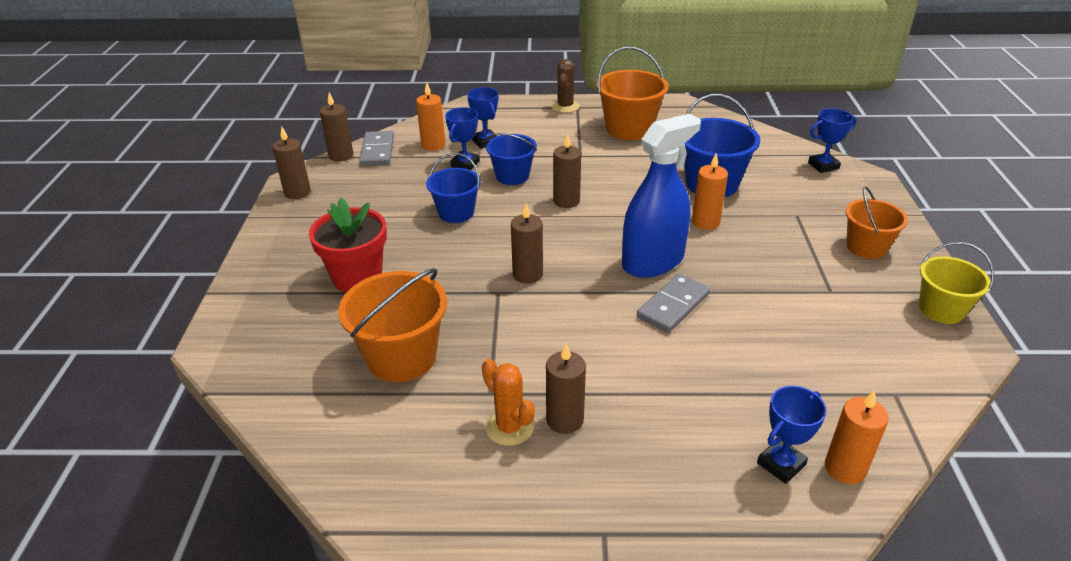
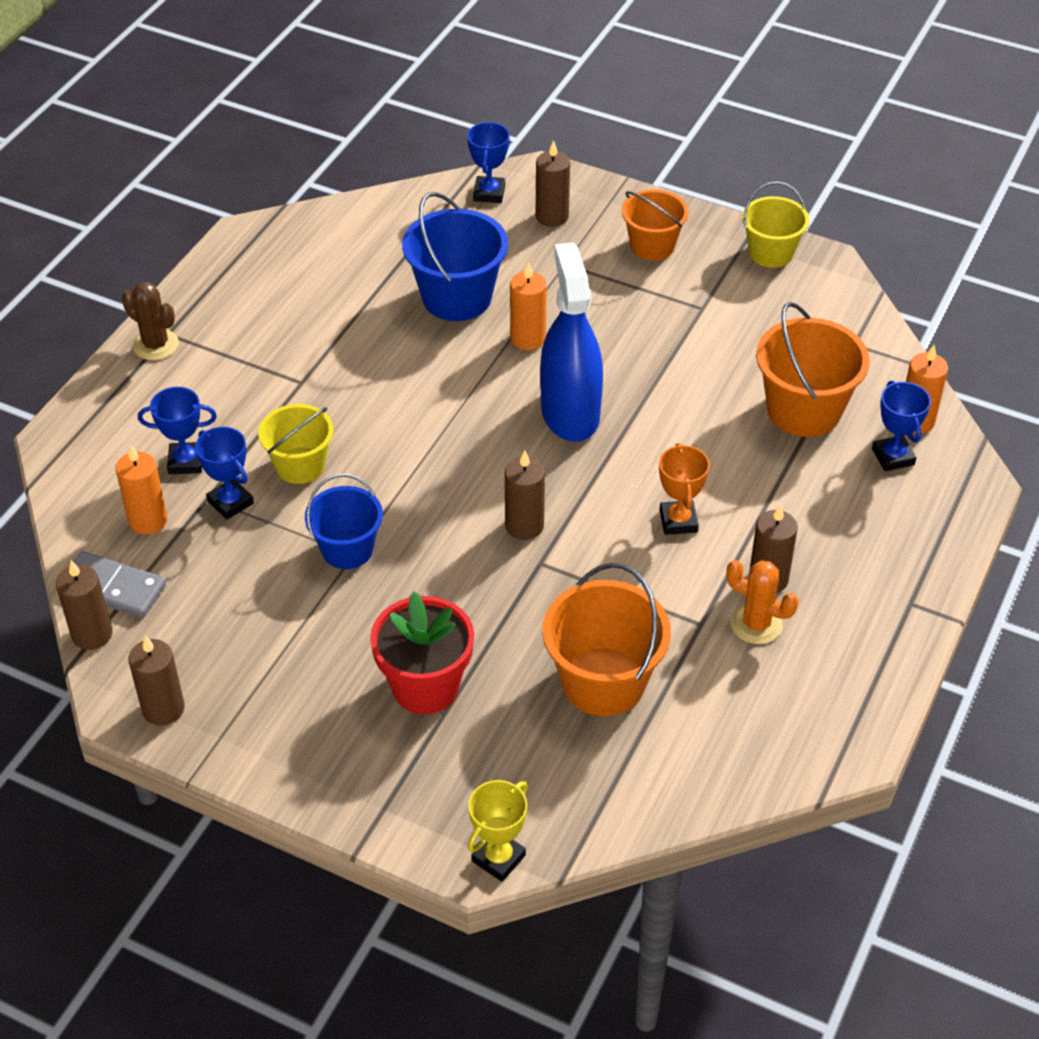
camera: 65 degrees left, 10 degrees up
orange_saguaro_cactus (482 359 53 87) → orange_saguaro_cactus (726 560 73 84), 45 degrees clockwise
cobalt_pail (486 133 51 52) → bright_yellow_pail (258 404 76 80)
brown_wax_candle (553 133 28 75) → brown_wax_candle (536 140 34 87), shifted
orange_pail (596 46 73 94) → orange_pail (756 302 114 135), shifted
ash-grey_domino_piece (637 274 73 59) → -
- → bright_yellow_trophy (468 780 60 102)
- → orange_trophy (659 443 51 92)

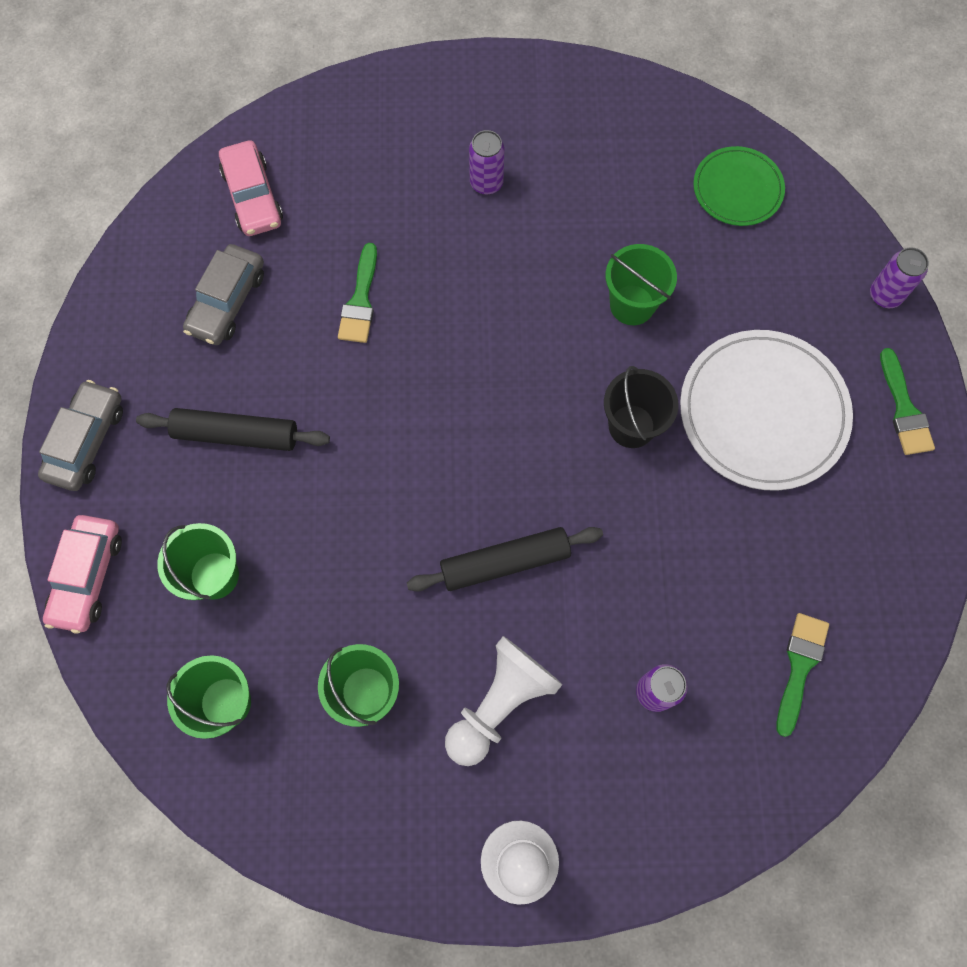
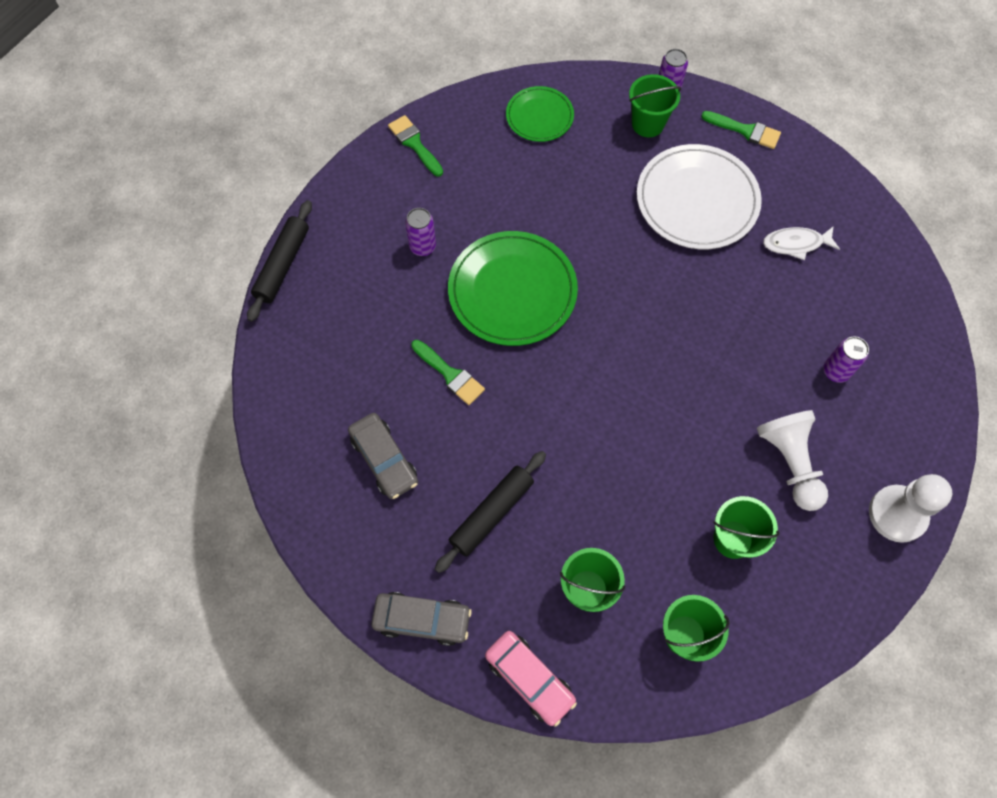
camera: 55 degrees left, 5 degrees down
ash-grey_automobile (38 380 85 111) → ash-grey_automobile (371 592 101 54), 135 degrees clockwise
pink_automobile (219 140 64 96) → -
jet-black_pastry_roller (407 527 196 65) → jet-black_pastry_roller (247 200 65 122), shifted
jet-black_pail (604 366 74 82) → -
green_pail (605 244 72 81) → green_pail (629 74 52 63), shifted
green_paint_brush (776 613 53 124) → green_paint_brush (388 115 55 62), shifted
- → green_flat_dish (448 231 130 115)
- → snow-white_fish (763 226 77 34)

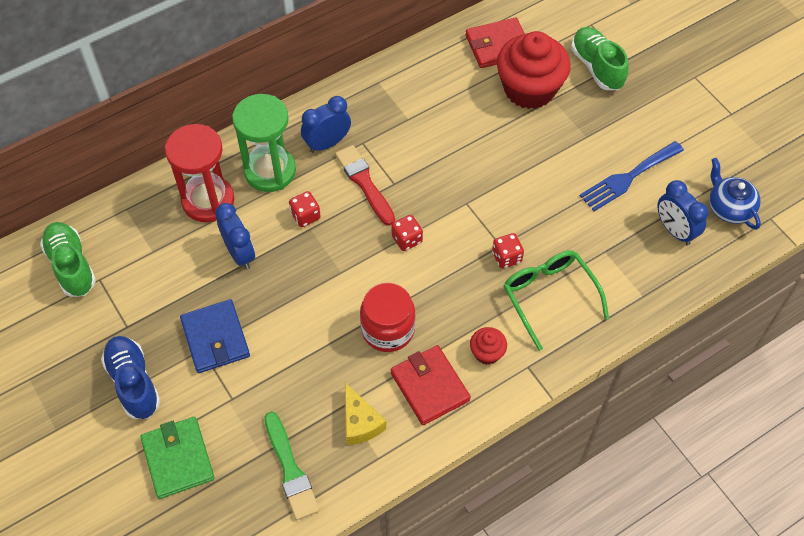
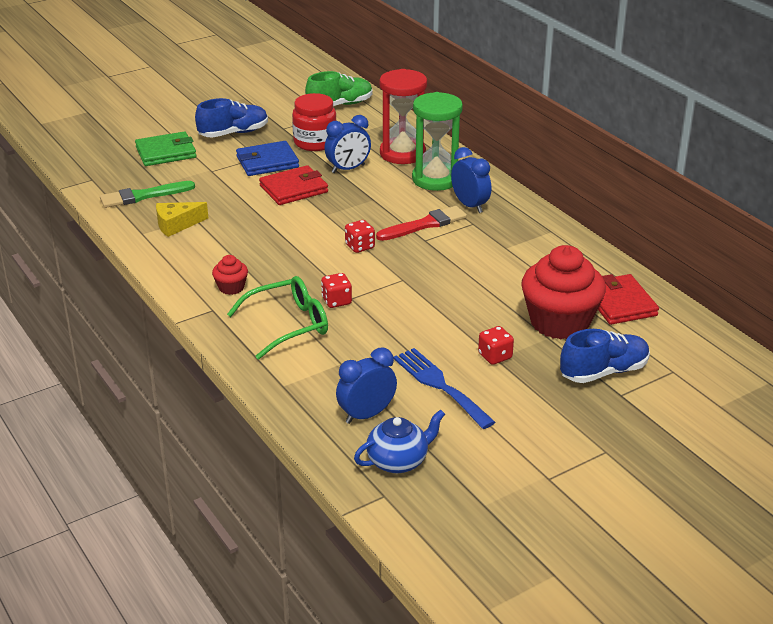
camera: 90 degrees right, 25 degrees down
scarlet_die (289 191 32 36) → scarlet_die (478 326 36 39), shifted
scarlet_preserve_jar (360 283 55 69) → scarlet_preserve_jar (292 93 45 58), shifted
scarlet_billfold (391 345 80 80) → scarlet_billfold (259 165 69 40), shifted
green_sneaker (571 27 58 63) → cobalt_sneaker (560 329 90 54)

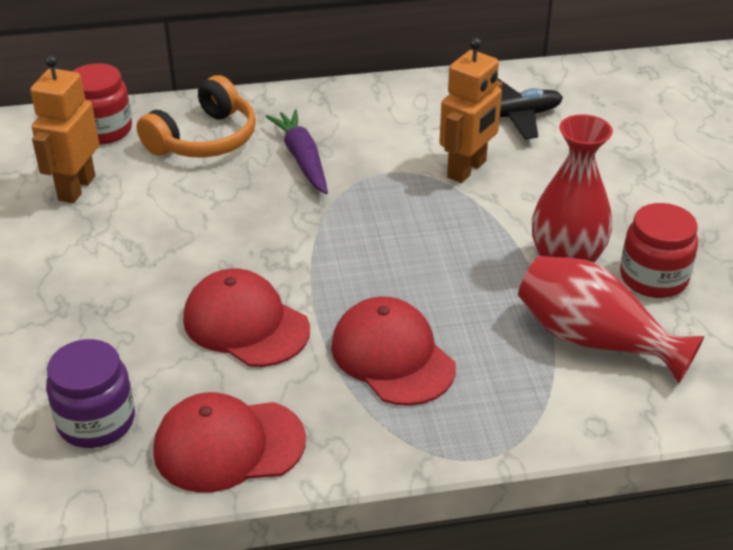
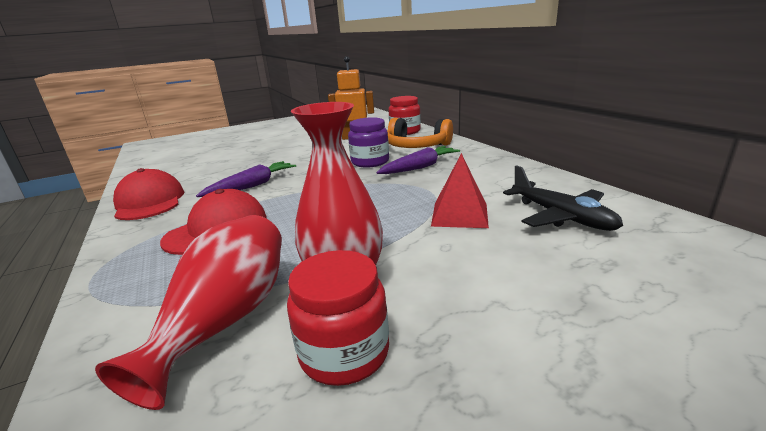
camera: 75 degrees right, 15 degrees down
violet_preserve_jar (46 339 89 109) → violet_preserve_jar (348 117 41 51), shifted
scarlet_cap (183 269 127 98) → violet_root_vegetable (196 161 100 36)
orange_robot (439 38 64 145) → scarlet_pyramid_shape (431 153 58 75)

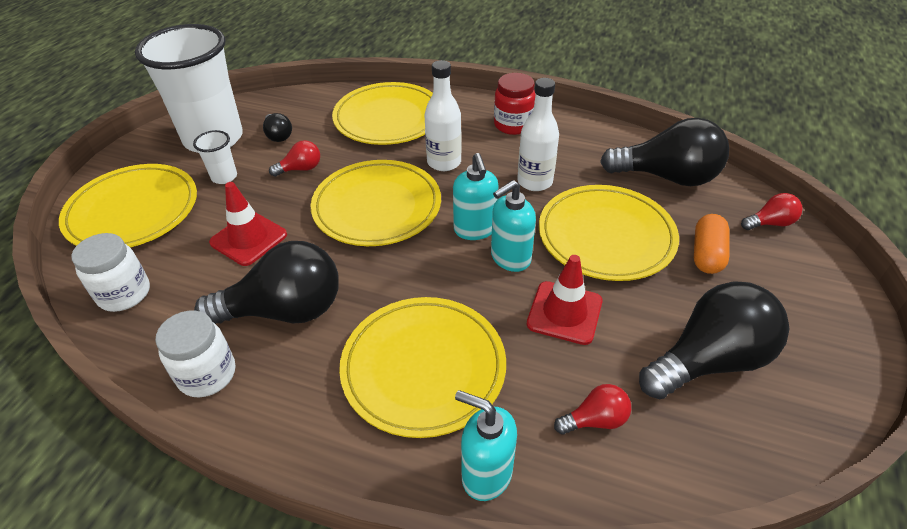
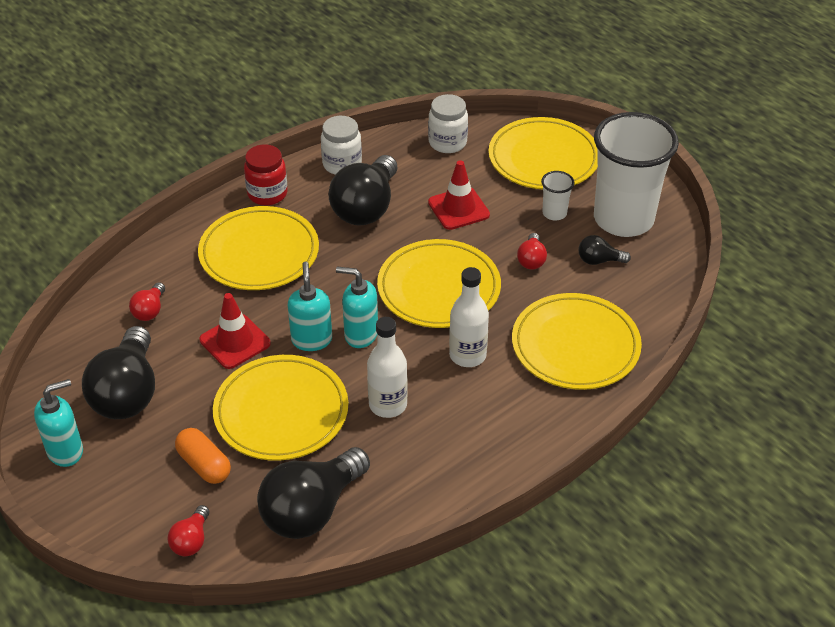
camera: 120 degrees right, 0 degrees up
aqua_soap_pump (455 390 62 111) → aqua_soap_pump (34 379 49 88), shifted
scarlet_preserve_jar (494 73 42 62) → scarlet_preserve_jar (244 144 44 62), shifted

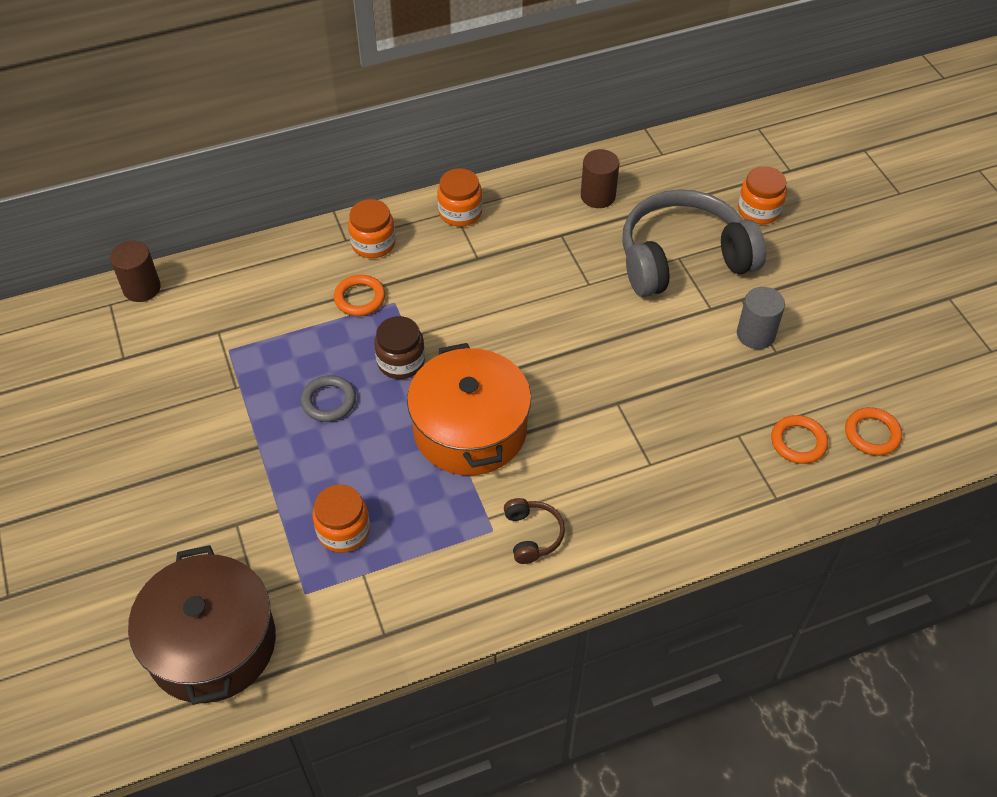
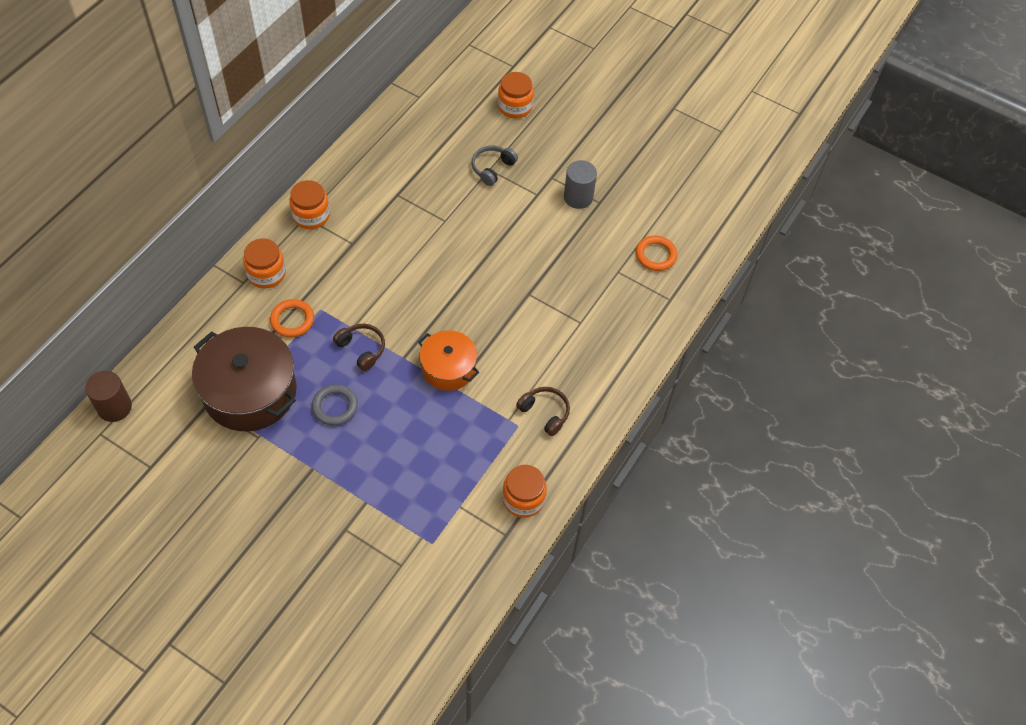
camera: 40 degrees left, 5 degrees up
brown_stockpot (128 545 148 160) → brown_stockpot (192 327 105 104), shifted
orange_preserve_jar (313 484 57 69) → orange_preserve_jar (502 465 45 53), shifted
brown_preserve_jar (374 316 51 63) → brown_headphones (333 324 52 47)
orange_stockpot (407 343 124 132) → orange_stockpot (418 330 61 61), x0.59
brown_solid_cylinder (581 149 38 59) → -
ash-grey_headphones (622 189 144 108) → ash-grey_headphones (472 146 46 40), x0.41
orange_hoop (845 407 57 49) → -

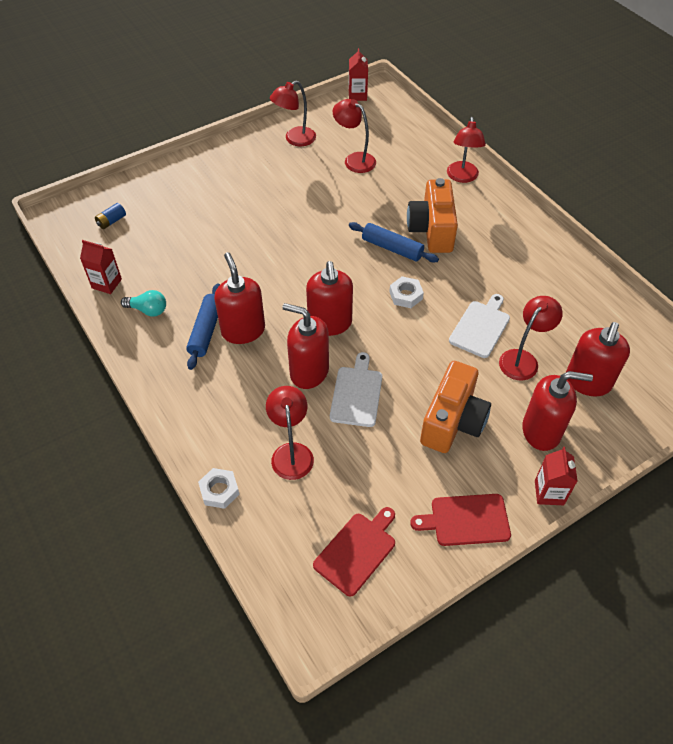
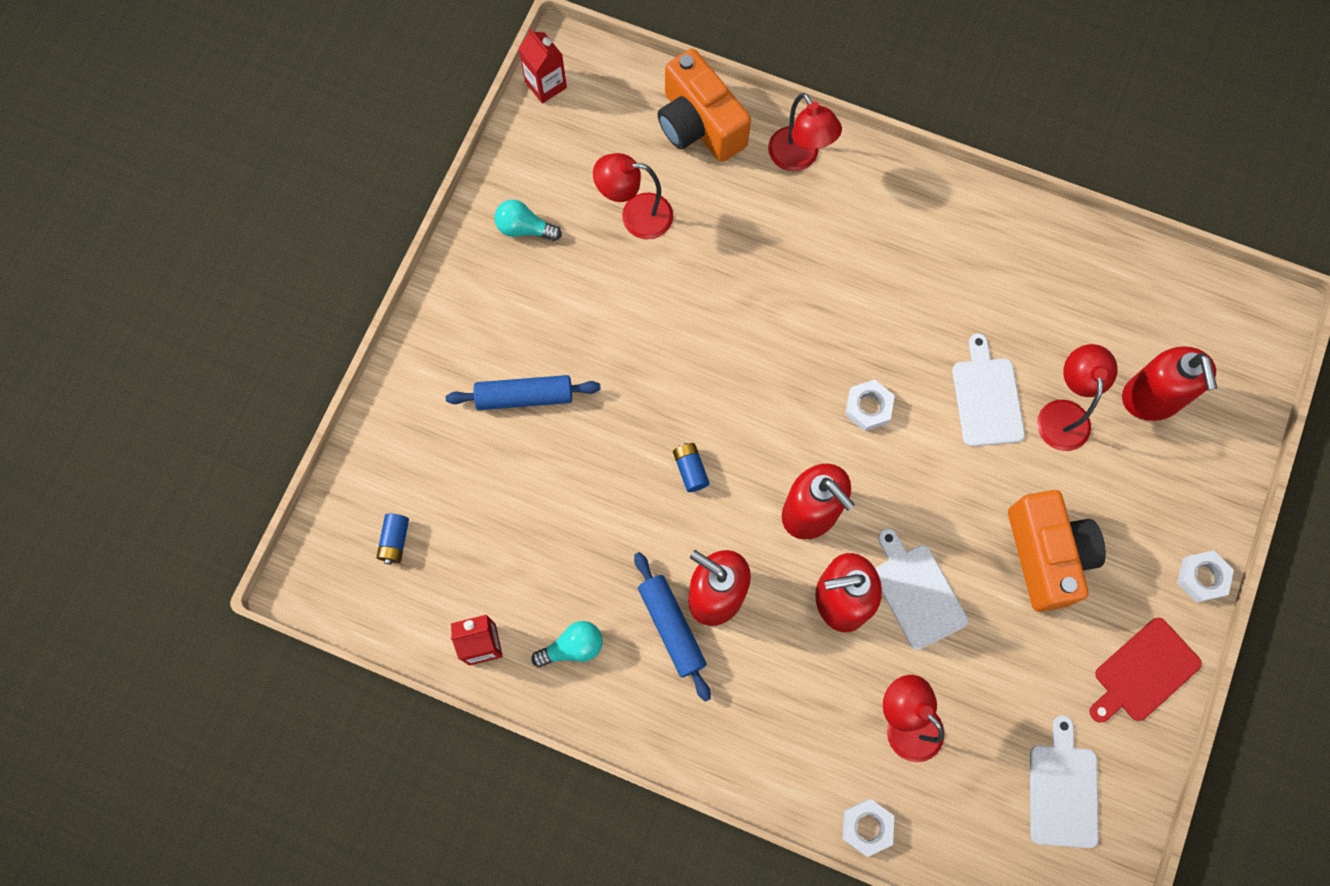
camera: 35 degrees left, 20 degrees up
scarlet_desk_lamp (270 81 46 65) → aqua_bulb (494 200 68 41)
scarlet_bread_board (313 507 82 90) → snow-white_bread_board (1030 716 69 132)
cobalt_pastry_roller (349 222 90 40) → cobalt_pastry_roller (446 375 154 35), shifted
orange_camera (407 178 51 75) → orange_camera (657 49 94 113), shifted
scarlet_soap_pump (522 371 71 80) → -
scarlet_carton (535 447 43 58) → snow-white_hexagon_nut (1177 551 57 52)
- → cobalt_power_cell (673 443 37 49)

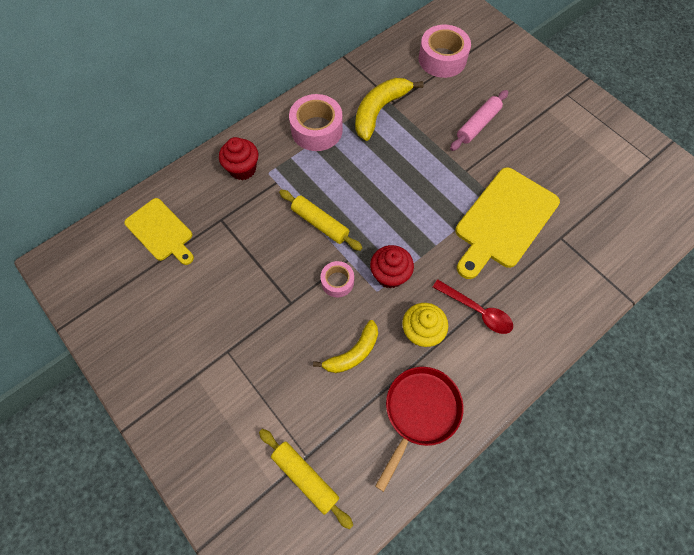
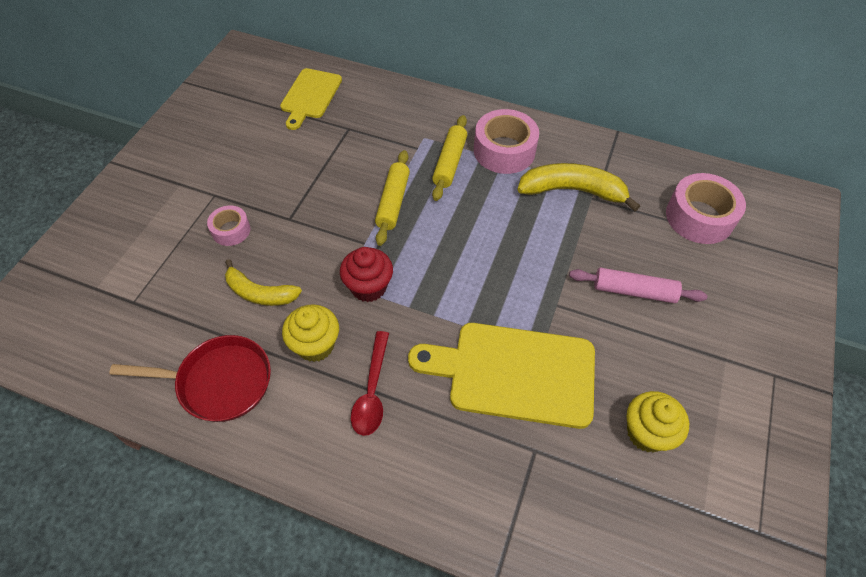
camera: 60 degrees right, 10 degrees down
scarlet_cupcake (219 137 39 43) → -
bright_yellow_pastry_roller (259 429 94 100) → bright_yellow_pastry_roller (432 115 35 86), shifted
pink_roll_of_tape (321 261 33 36) → pink_roll_of_tape (207 205 43 41), shifted
- → bright_yellow_cupcake (627 391 62 61)

